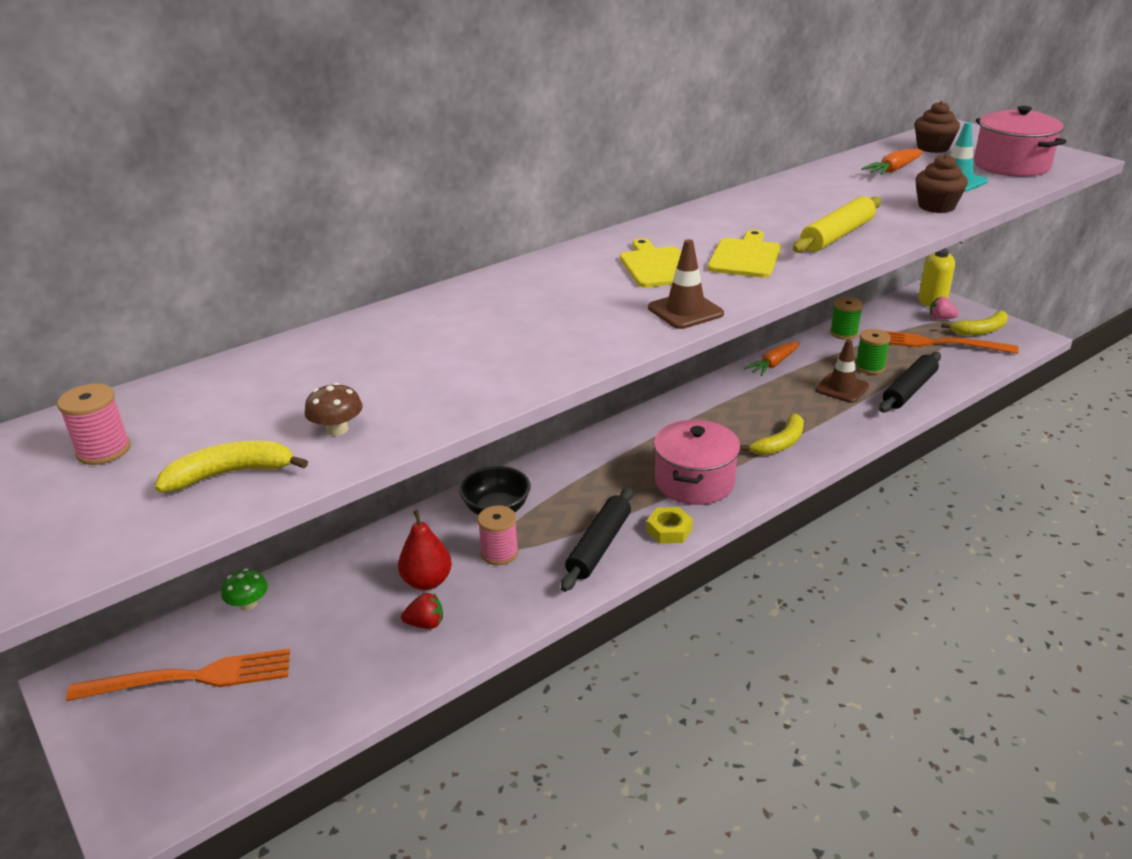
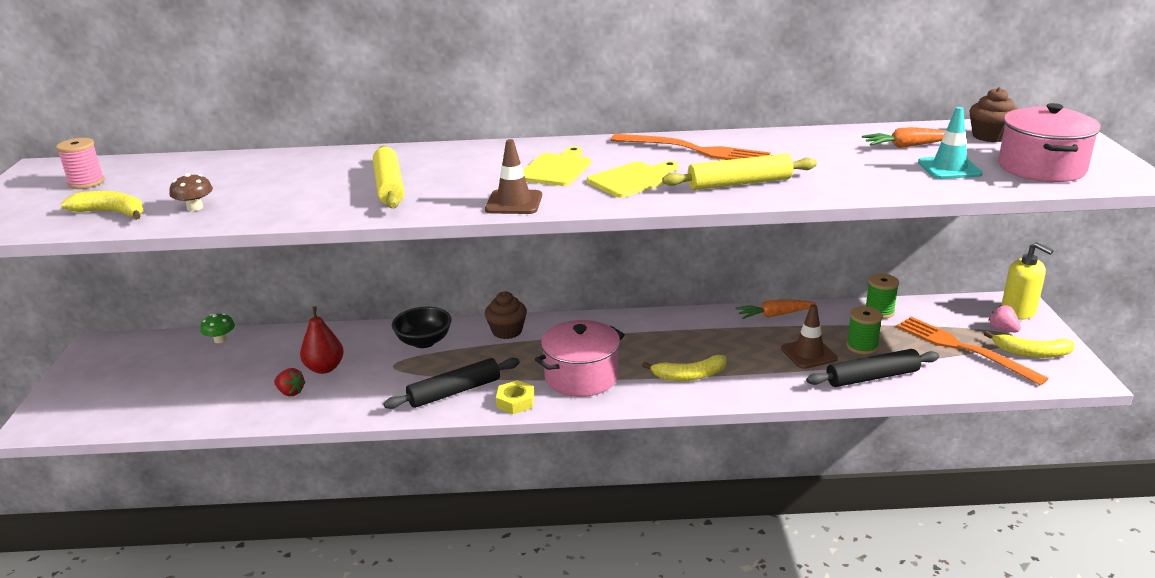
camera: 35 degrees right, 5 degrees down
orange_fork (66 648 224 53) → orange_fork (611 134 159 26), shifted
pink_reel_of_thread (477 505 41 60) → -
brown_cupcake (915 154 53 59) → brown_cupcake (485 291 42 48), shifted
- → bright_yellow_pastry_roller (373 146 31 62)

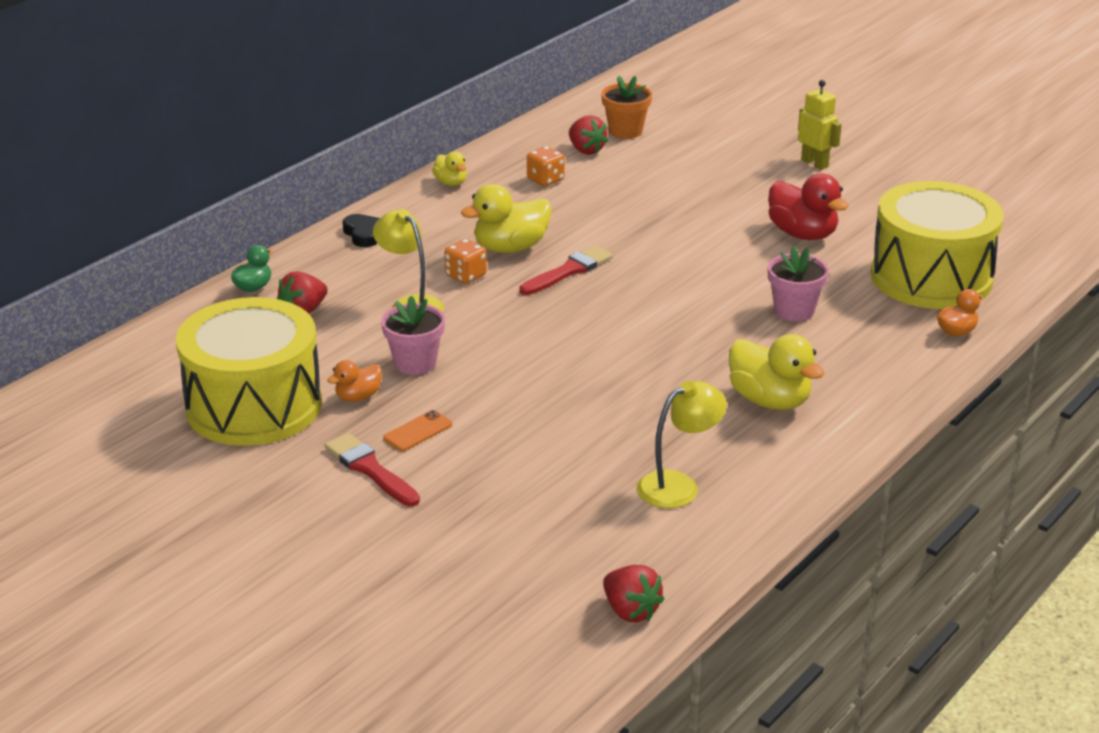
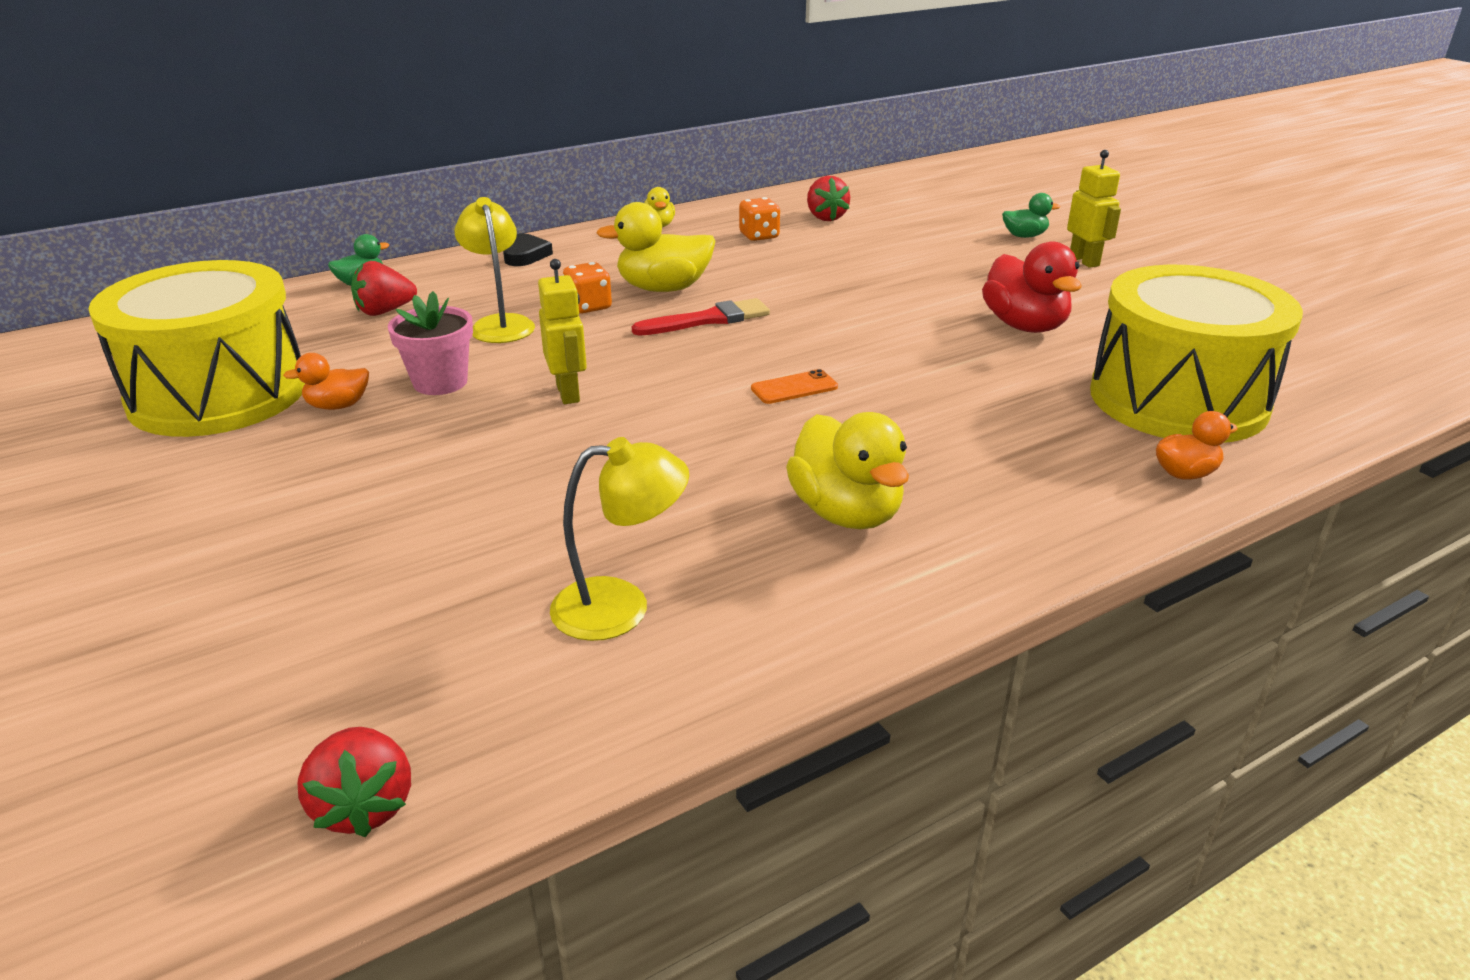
camera: 20 degrees right, 0 degrees up
scarlet_paint_brush (325 433 95 74) → -
orange_mobile_phone (383 410 69 41) → orange_mobile_phone (751 369 87 35), shifted
orange_potted_plant (601 76 51 63) → -
pink_potted_plant (768 246 61 76) → -
- → bright_yellow_robot (538 259 49 145)
- → green_toy_duck (1002 193 58 45)

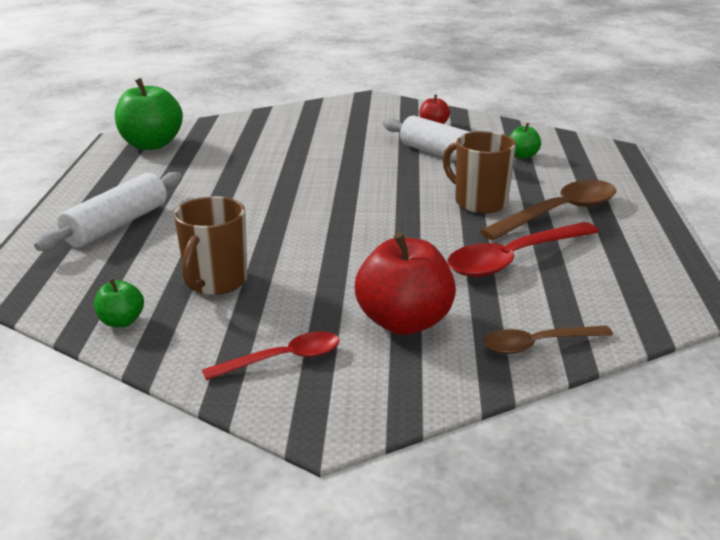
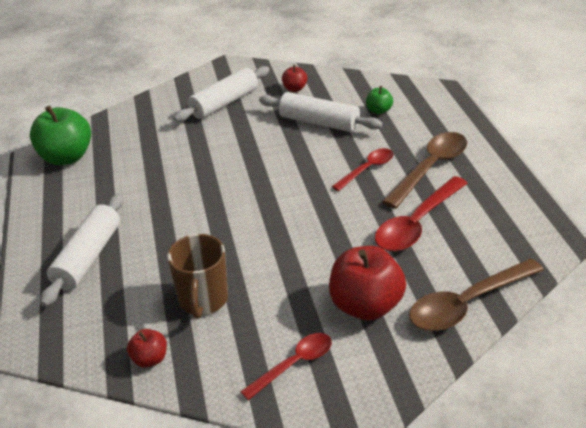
camera: 15 degrees left, 10 degrees up
green_apple (94 278 50 49) → scarlet_apple (127 329 40 39)
brown_tea_mug (443 131 73 82) → scarlet_teaspoon (332 148 62 43)
brown_teaspoon (484 325 129 29) → brown_teaspoon (409 258 135 73), x1.63
- → snow-white_pastry_roller (173 66 97 56)

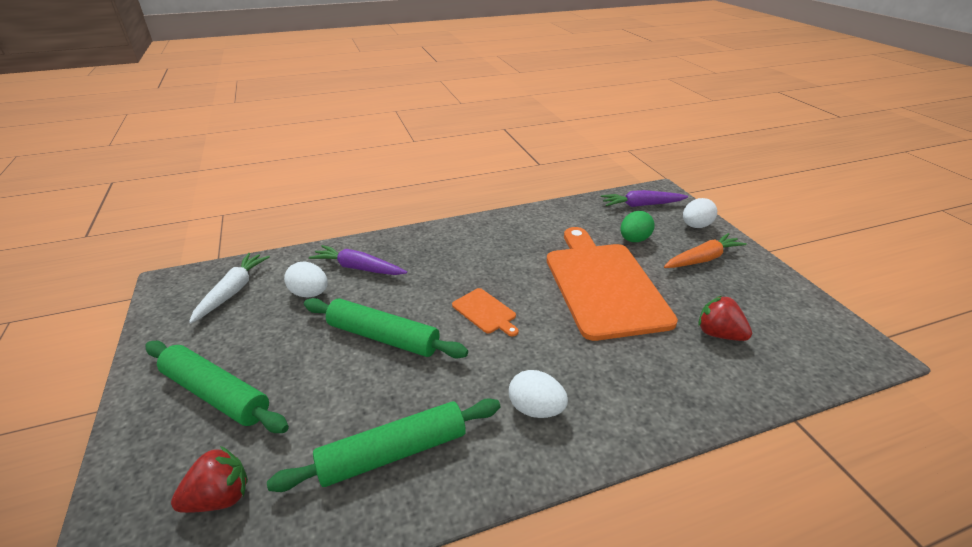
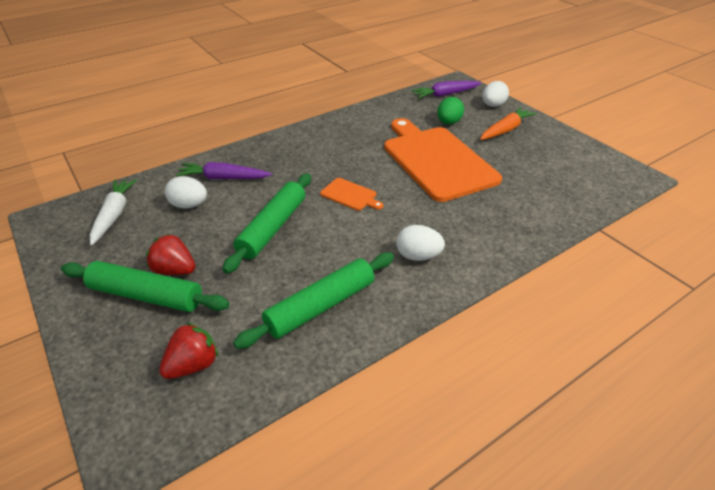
camera: 15 degrees left, 5 degrees up
green_pastry_roller (304 298 164 61) → green_pastry_roller (222 173 89 101), 75 degrees counterclockwise
scarlet_strawberry (698 296 54 45) → scarlet_strawberry (146 234 50 41), shifted

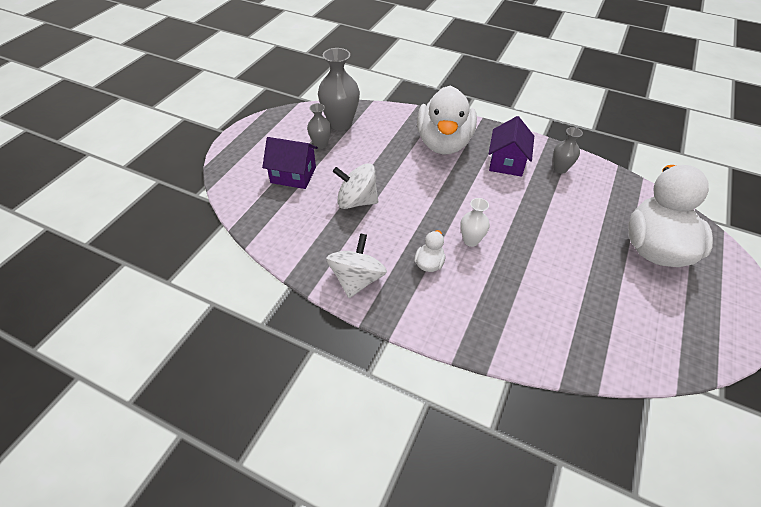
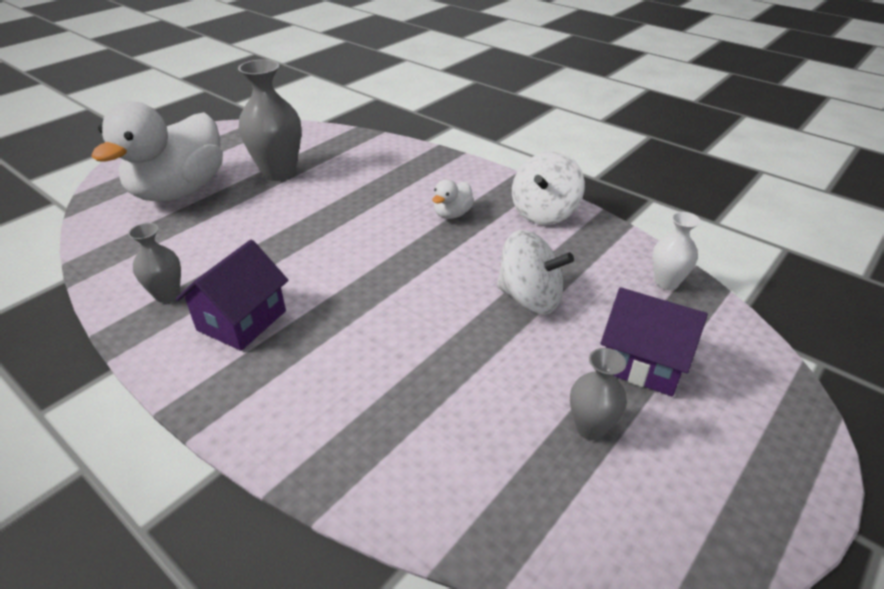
camera: 165 degrees left, 10 degrees down
ash-grey_vase (318 48 42 83) → ash-grey_vase (238 59 63 122), shifted
snow-white_toy_duck (417 85 60 69) → -
snow-white_vase (460 198 30 49) → snow-white_vase (652 212 48 78), shifted

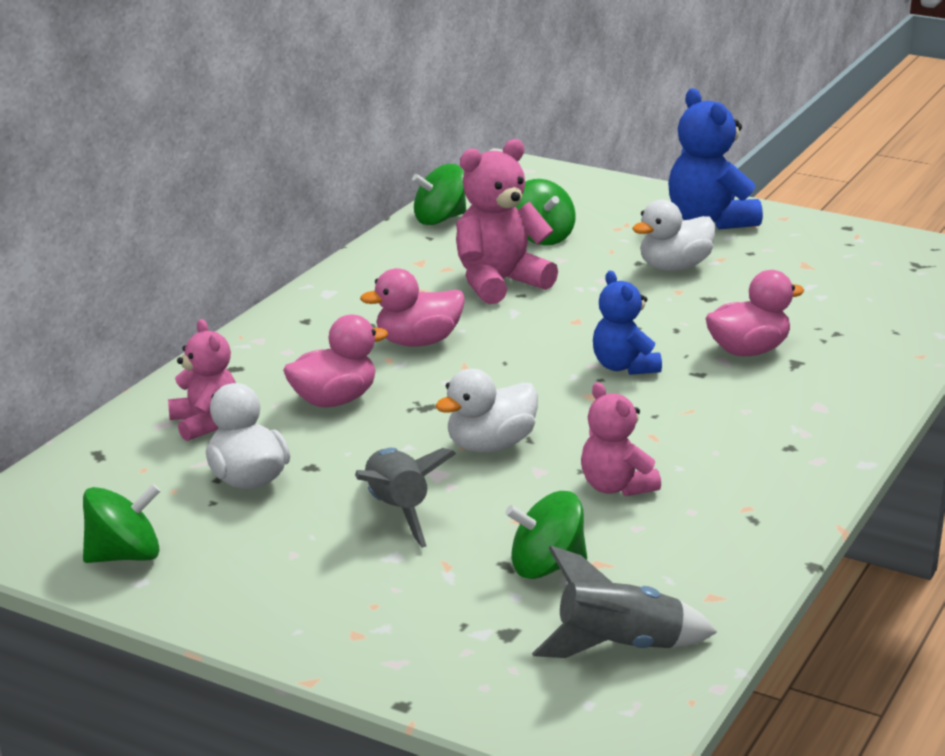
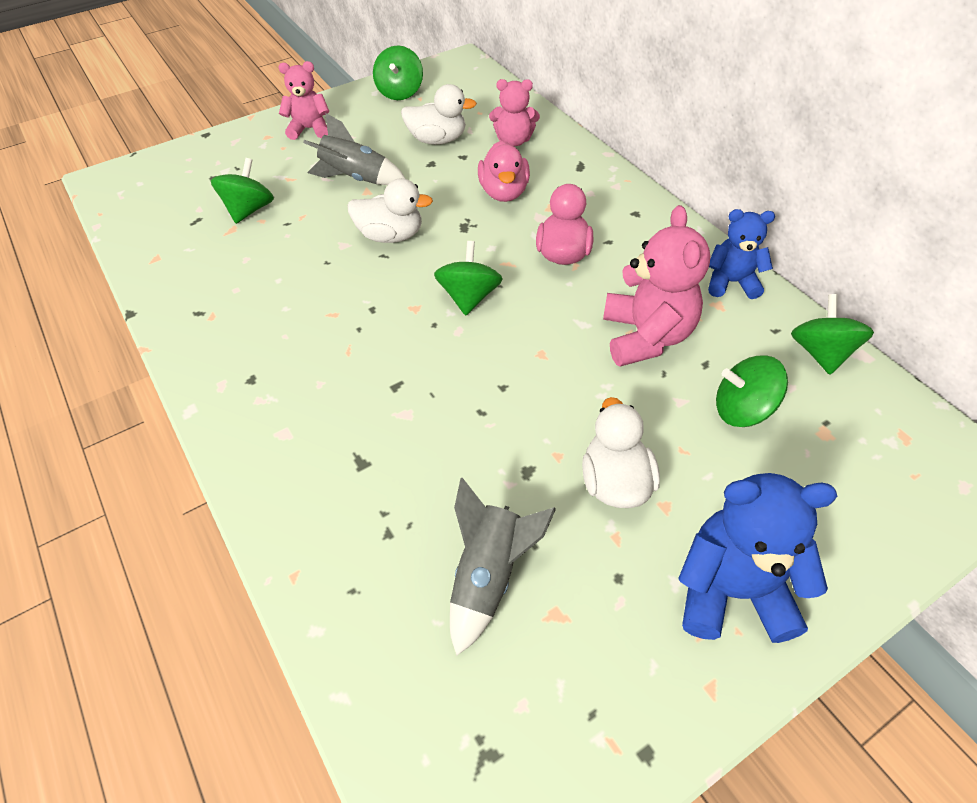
camera: 120 degrees right, 25 degrees up
snow-white_toy_duck (435 369 103 84) → snow-white_toy_duck (347 178 86 65), 105 degrees clockwise
ash-grey_toy_rocket (532 545 185 113) → ash-grey_toy_rocket (450 478 106 178), shifted
pink_stuffed_bear (581 382 80 114) → pink_stuffed_bear (278 61 52 79), shifted
cobalt_stuffed_bear (593 271 69 104) → cobalt_stuffed_bear (708 209 67 90), shifted
pink_toy_duck (705 270 100 86) → -
- → green_toy_top (434 241 69 75)

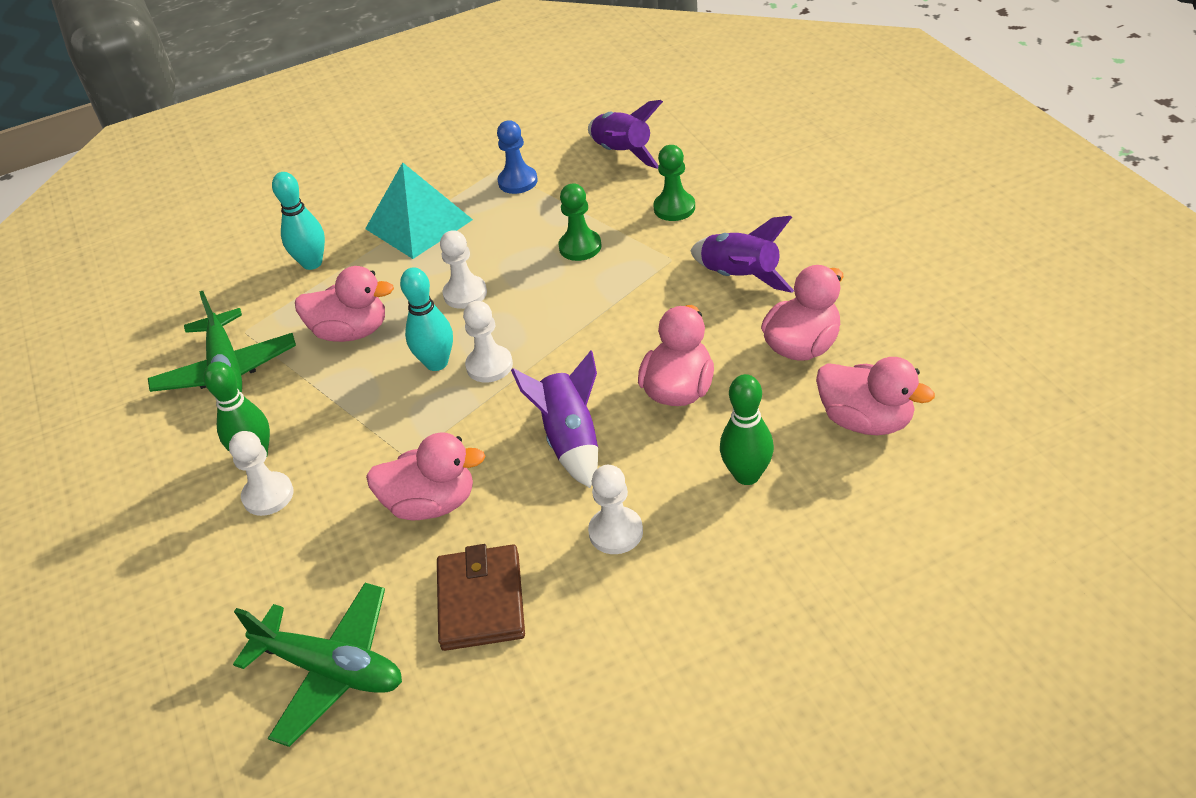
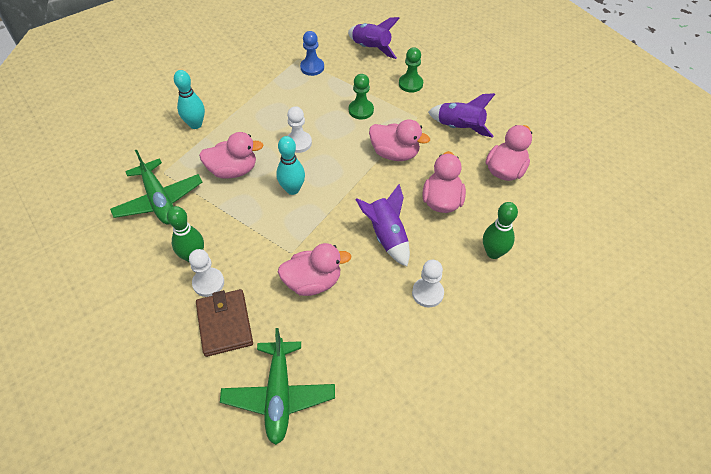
camera: 15 degrees left, 10 degrees up
green_toy_plane (233 583 169 164) → green_toy_plane (220 328 115 117), 75 degrees clockwise
aqua_pyramid_shape (365 162 108 97) → -
brown_billfold (437 544 88 107) → brown_billfold (196 289 57 68), shifted
snow-white_game_pawn (463 301 50 81) → -
pink_toy_duck (816 357 119 78) → pink_toy_duck (369 119 61 42), shifted

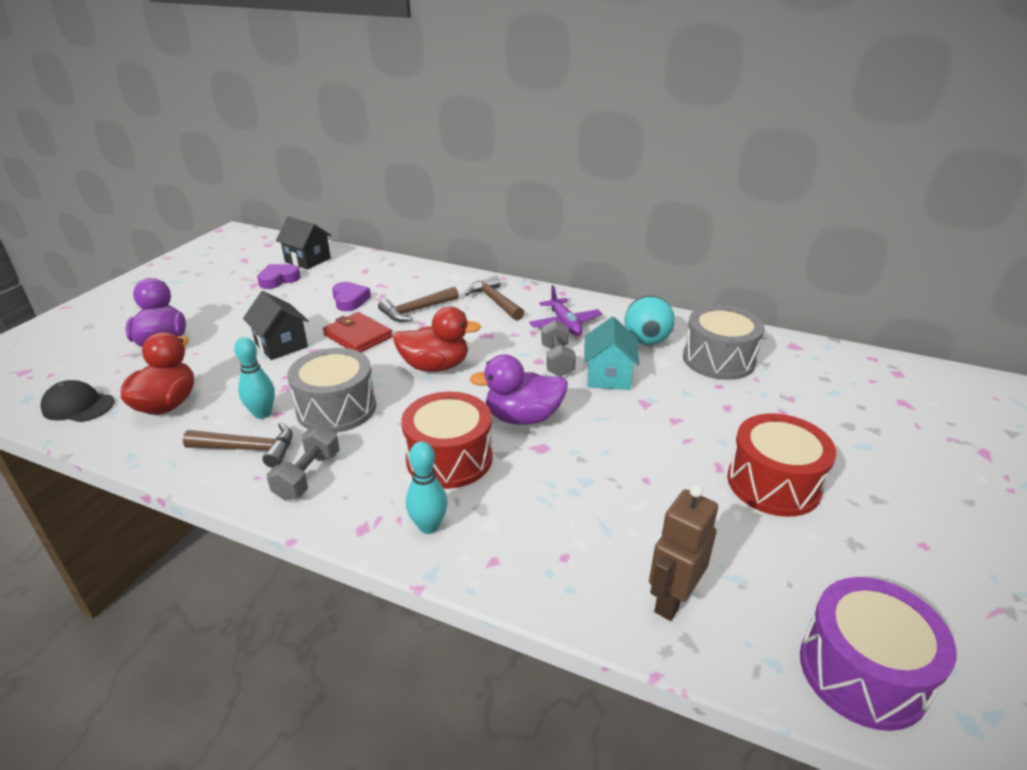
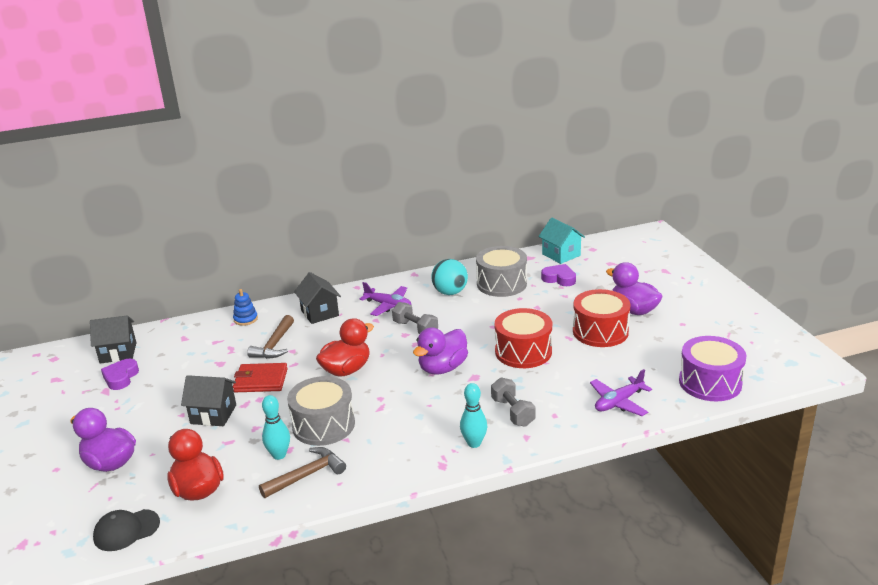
camera: 40 degrees left, 5 degrees down
ash-grey_hand_weight (267 425 73 76) → ash-grey_hand_weight (491 377 45 50), shifted
violet_heart_shape (332 282 39 29) → violet_heart_shape (541 264 35 22), shifted
scarlet_drum (401 392 92 97) → scarlet_drum (495 308 57 60), shifted
brown_hammer (465 275 59 46) → jet-black_toy_house (294 272 47 52)
aqua_toy_house (584 317 56 73) → aqua_toy_house (538 218 47 46), shifted
brown_robot (649 484 69 137) → violet_toy_plane (590 369 62 47)
- → cobalt_ring_stacker (233 289 25 37)
- → violet_toy_duck (606 262 57 53)

